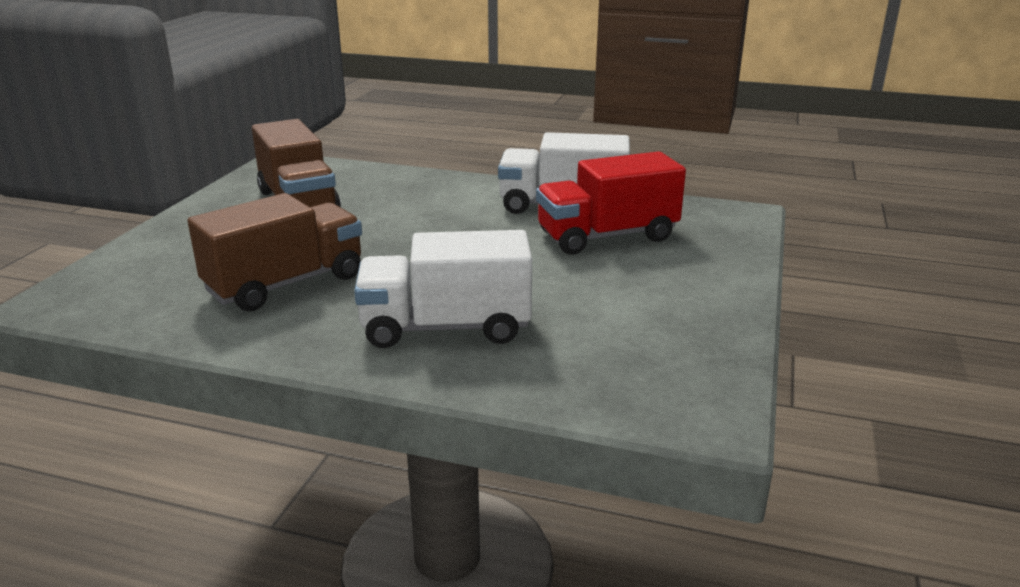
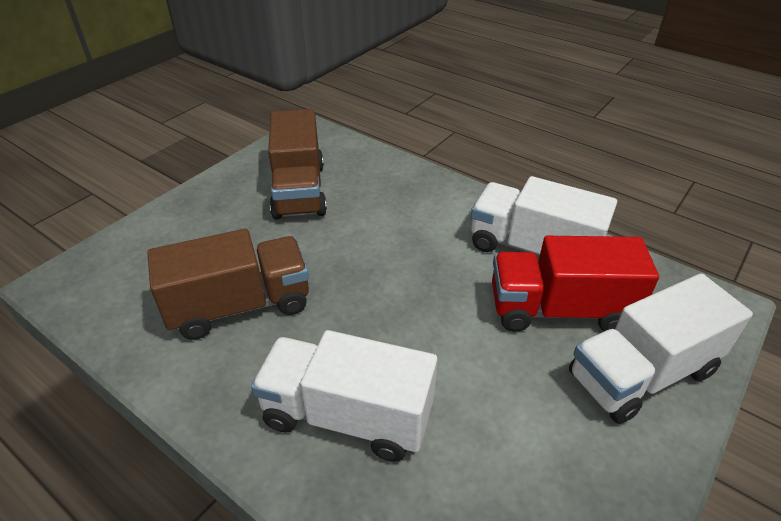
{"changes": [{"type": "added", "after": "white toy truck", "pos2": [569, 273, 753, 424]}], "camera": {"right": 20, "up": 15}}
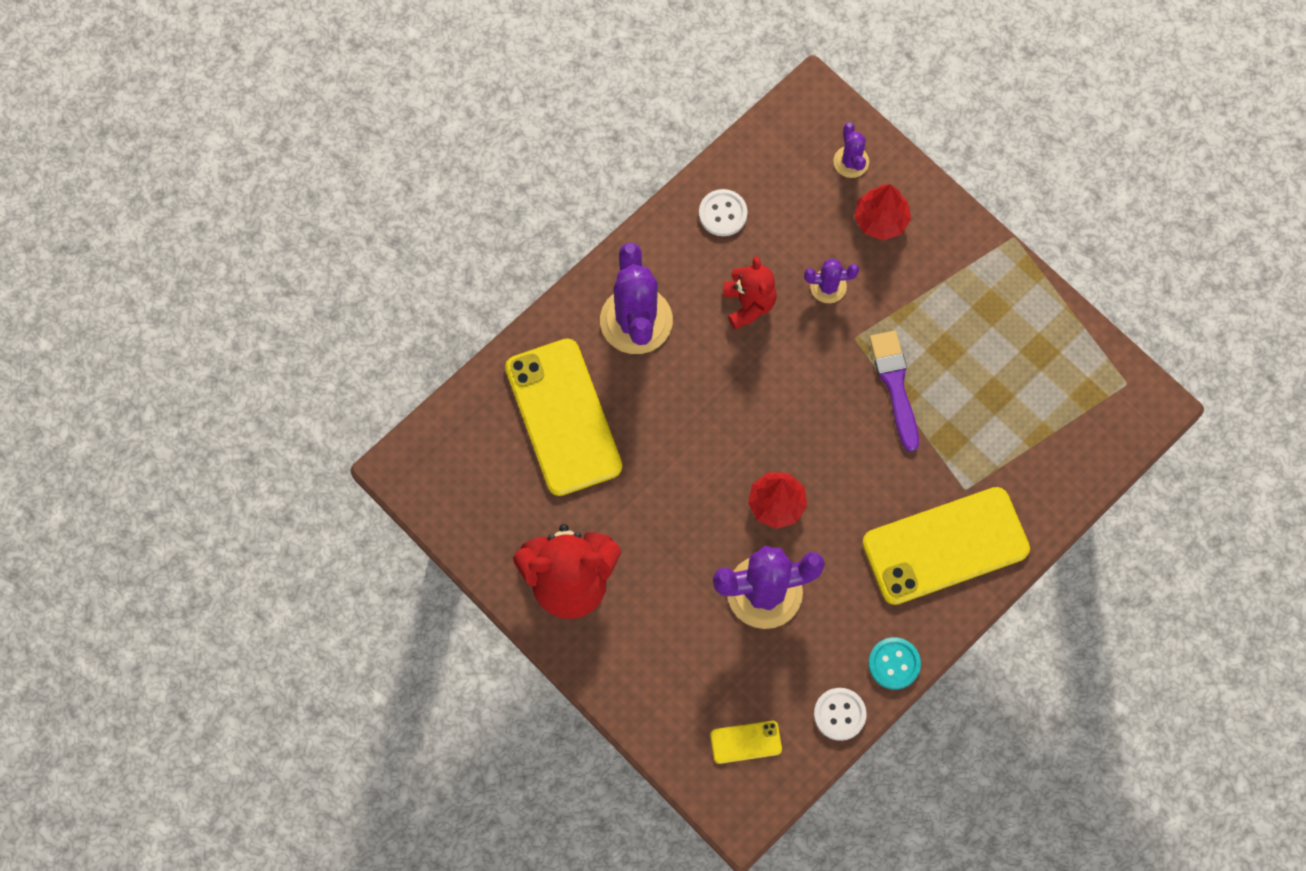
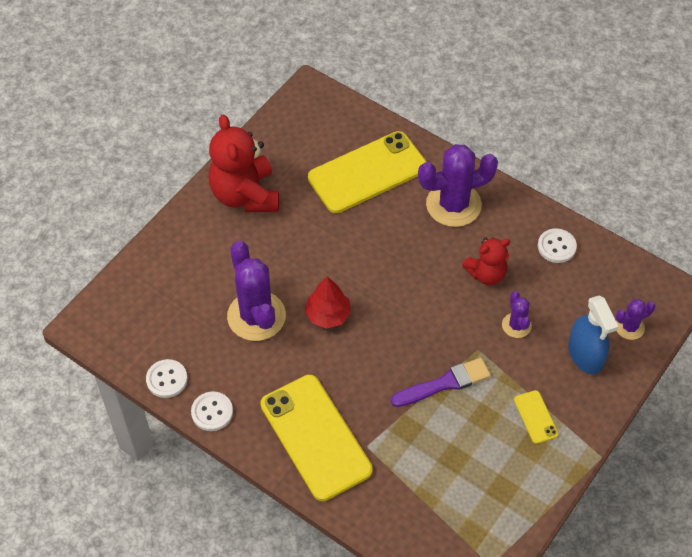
{"changes": [{"type": "replaced", "before": "crimson tree", "after": "blue sprayer", "pos1": [854, 184, 911, 241], "pos2": [568, 296, 618, 374]}, {"type": "recoloured", "before": "turquoise shirt button", "after": "white shirt button", "pos1": [868, 637, 921, 690], "pos2": [191, 392, 233, 431]}, {"type": "moved", "before": "yellow phone", "pos1": [710, 721, 782, 764], "pos2": [514, 390, 559, 444]}], "camera": {"right": 80, "up": -15}}
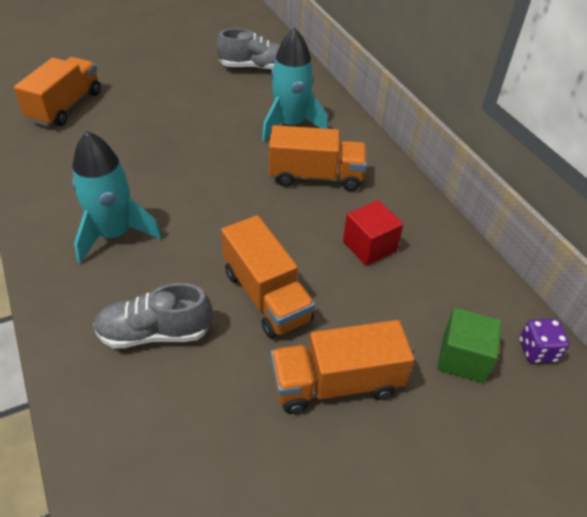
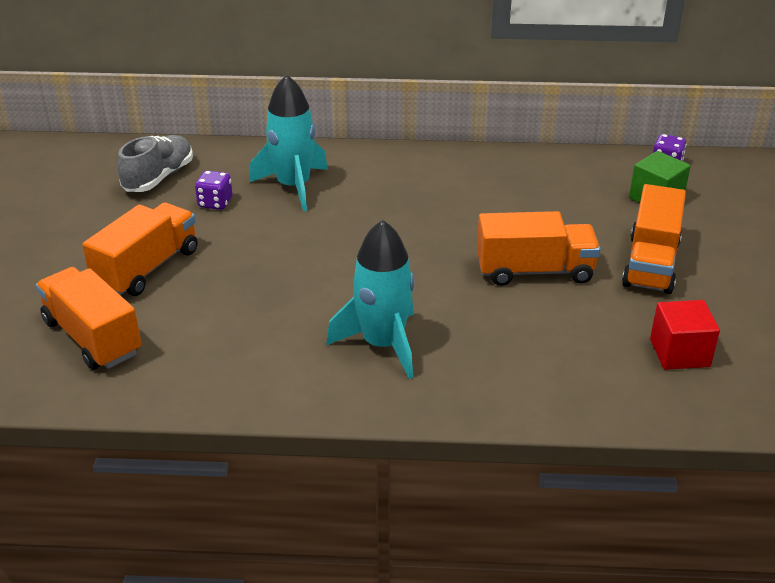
{"changes": [{"type": "moved", "before": "bright orange toy truck", "pos1": [269, 125, 367, 191], "pos2": [82, 203, 198, 296]}, {"type": "moved", "before": "crimson cube", "pos1": [343, 200, 404, 266], "pos2": [650, 300, 720, 370]}, {"type": "removed", "before": "grey lace-up shoe", "pos1": [93, 283, 212, 349]}, {"type": "added", "after": "royal purple dice", "pos2": [195, 170, 233, 210]}], "camera": {"right": -60, "up": -10}}
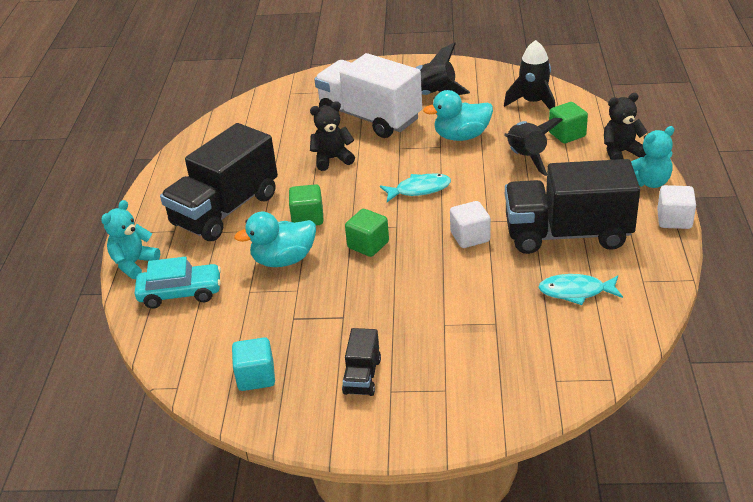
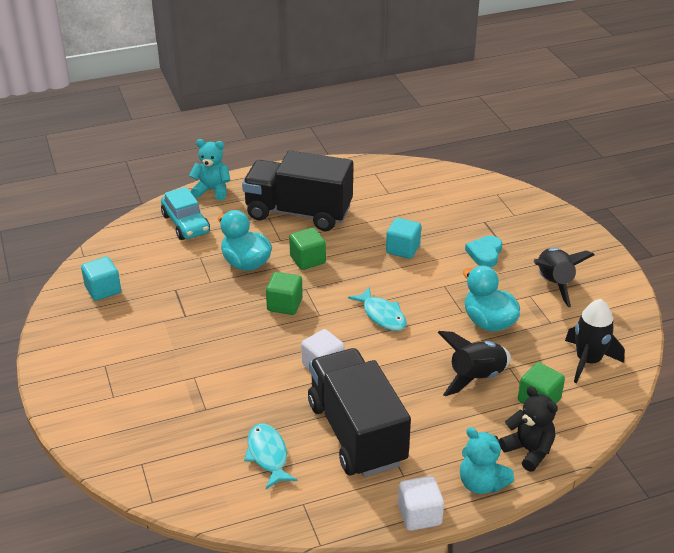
{"changes": [{"type": "replaced", "before": "white toy truck", "after": "turquoise heart shape", "pos1": [314, 53, 422, 138], "pos2": [465, 236, 502, 267]}, {"type": "replaced", "before": "black teddy bear", "after": "turquoise cube", "pos1": [310, 101, 355, 171], "pos2": [386, 218, 421, 259]}, {"type": "removed", "before": "black toy truck", "pos1": [342, 328, 381, 396]}], "camera": {"right": 65, "up": 0}}
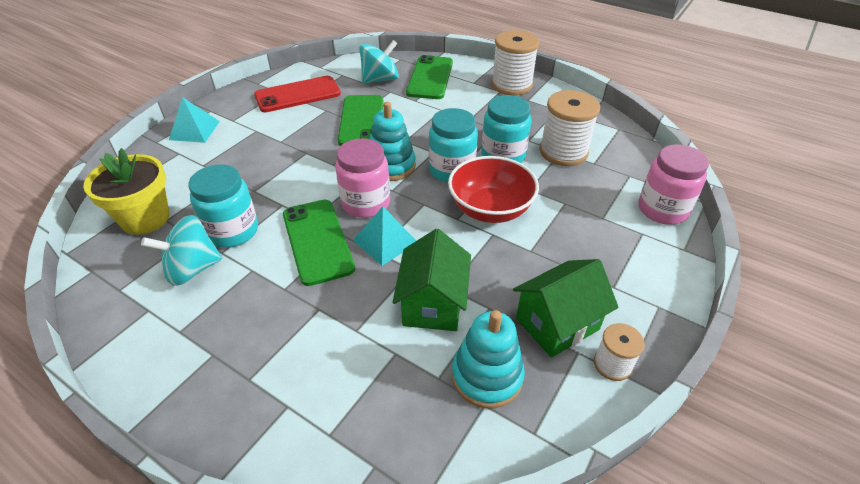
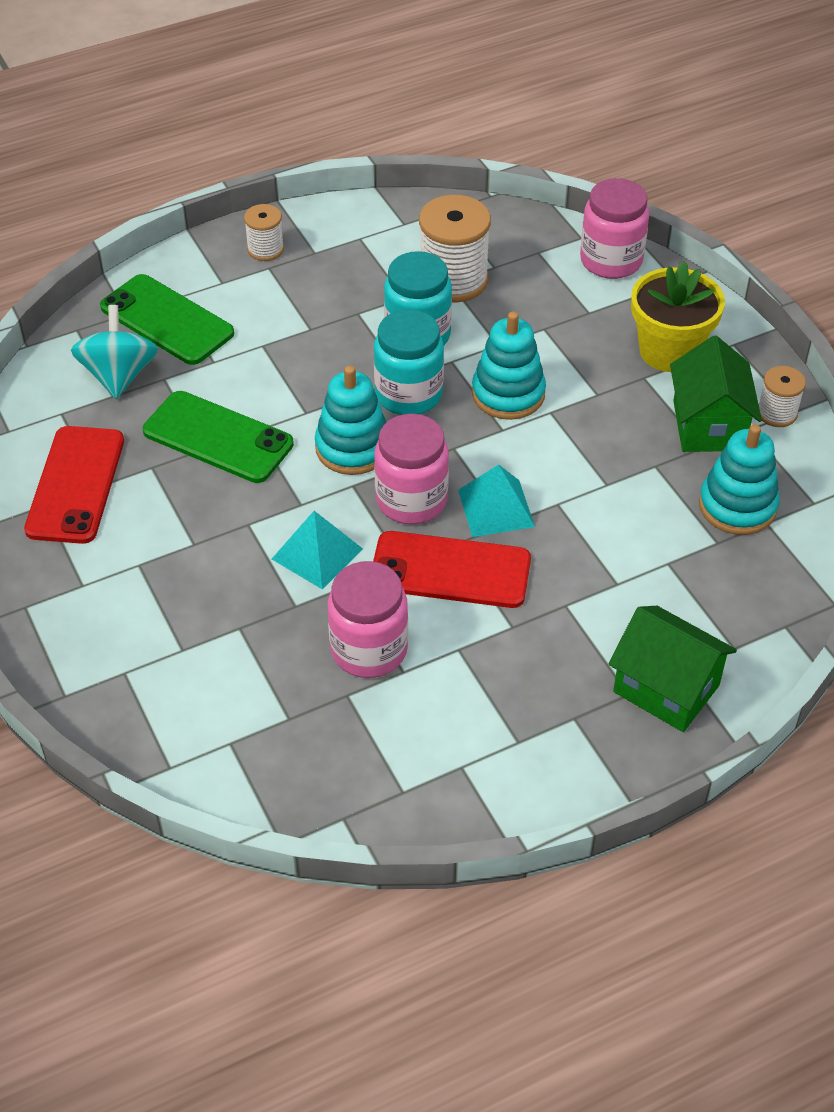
{"changes": [{"type": "resized", "before": "white reel of thread", "pos1": [491, 30, 539, 96], "pos2": [244, 204, 284, 261], "scale": 0.54}, {"type": "moved", "before": "turquoise solid pyramid", "pos1": [169, 97, 220, 143], "pos2": [272, 511, 363, 590]}, {"type": "moved", "before": "yellow flower pot", "pos1": [83, 148, 170, 235], "pos2": [631, 261, 725, 372]}, {"type": "replaced", "before": "crimson bowl", "after": "turquoise stacking toy", "pos1": [448, 156, 539, 223], "pos2": [472, 312, 546, 420]}, {"type": "recoloured", "before": "turquoise jar", "after": "rose-pink jar", "pos1": [188, 164, 258, 248], "pos2": [328, 561, 408, 678]}, {"type": "recoloured", "before": "green phone", "after": "crimson phone", "pos1": [283, 200, 355, 286], "pos2": [373, 531, 531, 608]}, {"type": "removed", "before": "turquoise toy top", "pos1": [141, 215, 222, 286]}, {"type": "moved", "before": "green toy house", "pos1": [392, 229, 471, 331], "pos2": [609, 606, 737, 732]}], "camera": {"right": -60, "up": 5}}
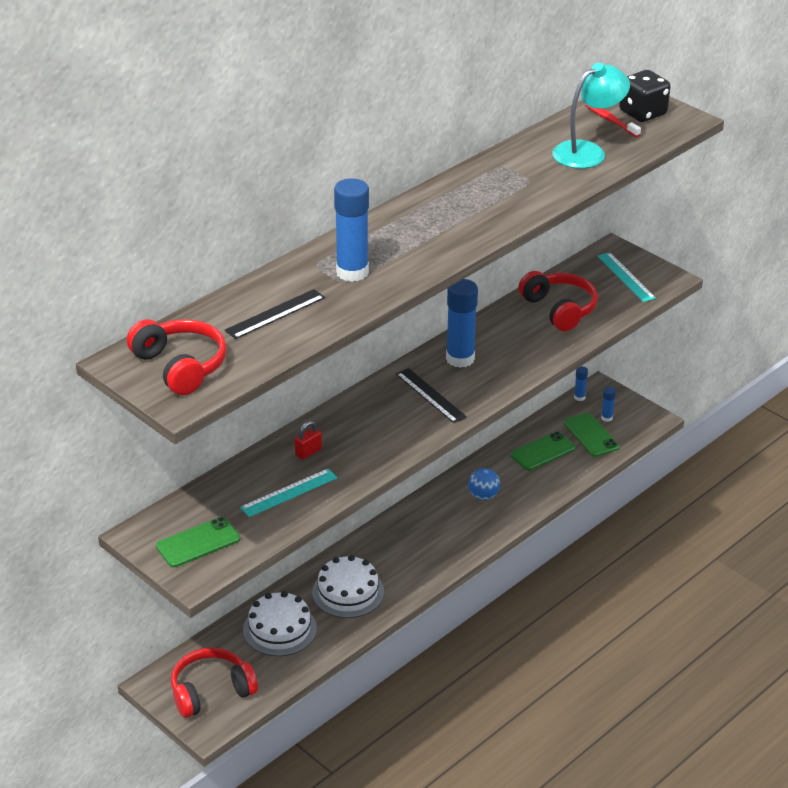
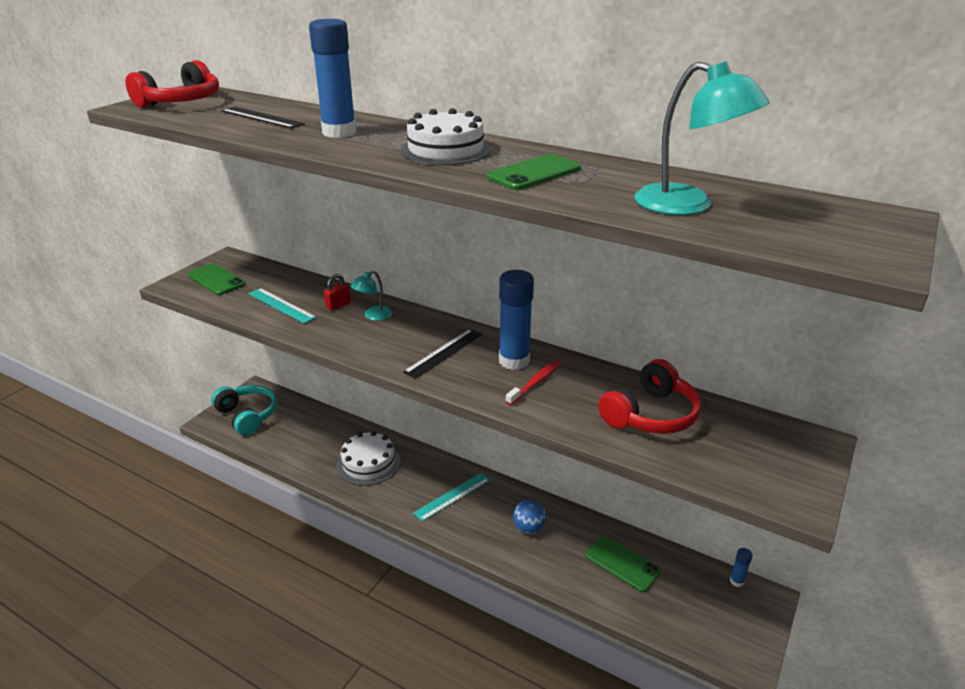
{"changes": [{"type": "removed", "before": "black dice", "pos1": [619, 70, 671, 122]}, {"type": "moved", "before": "crimson dental brush", "pos1": [585, 104, 641, 137], "pos2": [505, 361, 561, 405]}, {"type": "moved", "before": "turquoise straightedge", "pos1": [597, 252, 656, 302], "pos2": [413, 473, 490, 521]}, {"type": "removed", "before": "blue glue", "pos1": [601, 387, 616, 422]}, {"type": "moved", "before": "green phone", "pos1": [564, 413, 619, 457], "pos2": [486, 154, 581, 190]}, {"type": "turned", "before": "crimson padlock", "pos1": [295, 421, 322, 460], "pos2": [324, 274, 351, 311], "turn": -75}, {"type": "moved", "before": "white layer cake", "pos1": [243, 591, 317, 656], "pos2": [400, 108, 491, 166]}, {"type": "recoloured", "before": "crimson over-ear headphones", "after": "turquoise over-ear headphones", "pos1": [171, 648, 258, 718], "pos2": [211, 385, 277, 435]}, {"type": "added", "after": "turquoise lamp", "pos2": [351, 271, 392, 321]}], "camera": {"right": 75, "up": -5}}
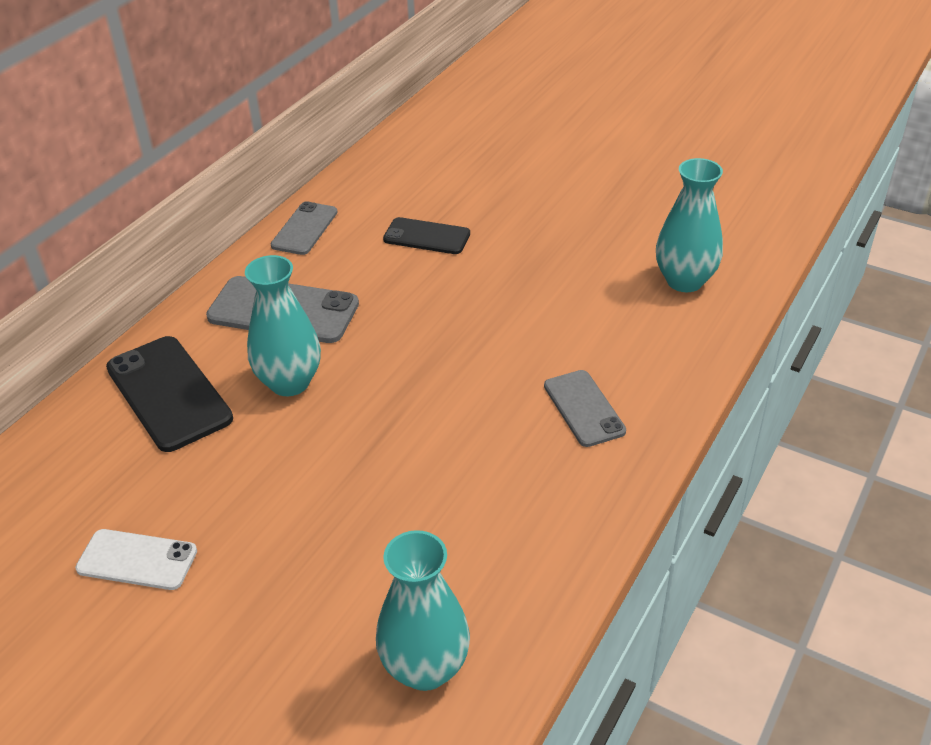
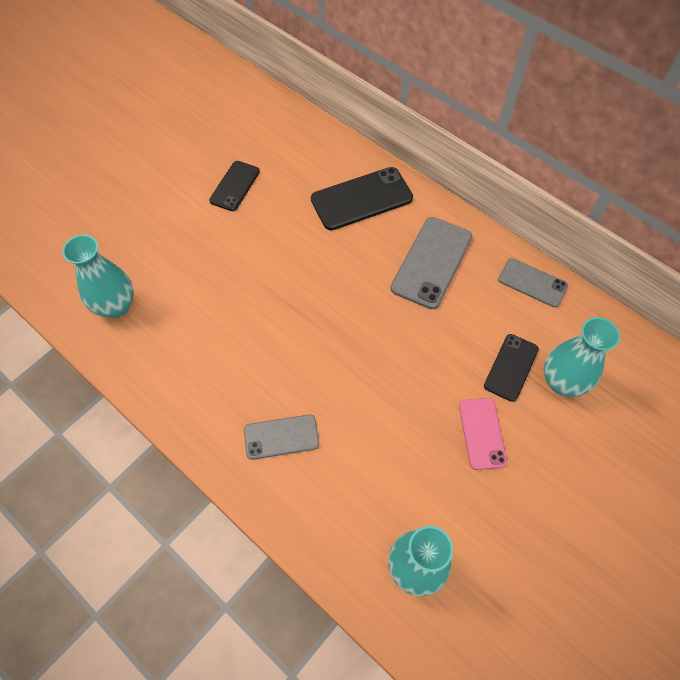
{"changes": [{"type": "moved", "before": "turquoise vase", "pos1": [245, 255, 321, 396], "pos2": [544, 317, 620, 397]}, {"type": "recoloured", "before": "white phone", "after": "black phone", "pos1": [75, 529, 197, 590], "pos2": [209, 161, 260, 211]}, {"type": "added", "after": "rose-pink phone", "pos2": [459, 398, 507, 470]}], "camera": {"right": 100, "up": 20}}
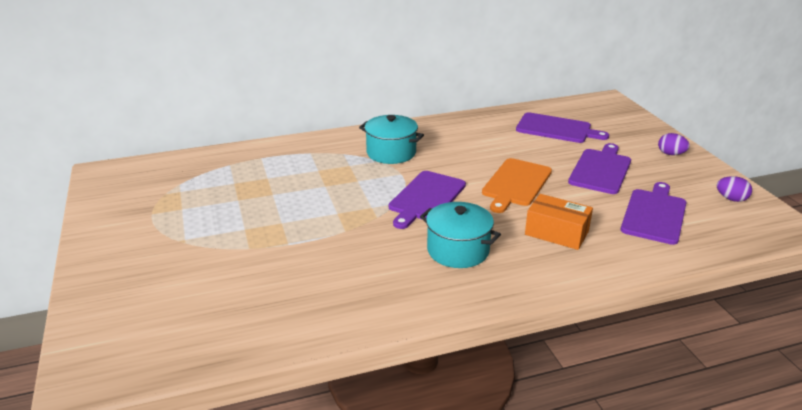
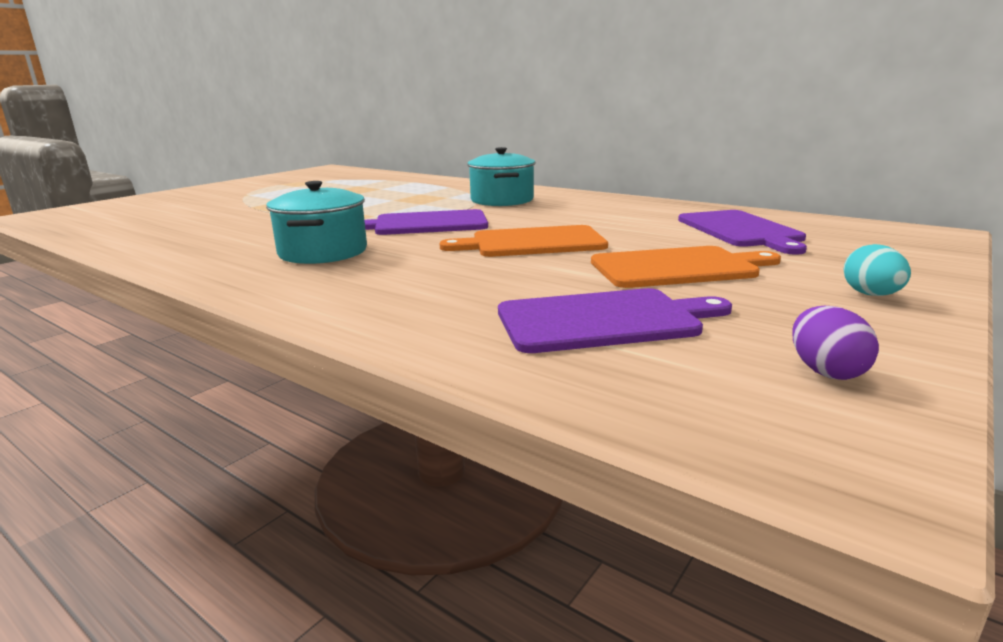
{"changes": [{"type": "recoloured", "before": "royal purple egg shape", "after": "turquoise egg shape", "pos1": [658, 133, 690, 155], "pos2": [844, 244, 911, 296]}, {"type": "recoloured", "before": "royal purple chopping board", "after": "bright orange chopping board", "pos1": [568, 143, 631, 194], "pos2": [591, 246, 781, 288]}, {"type": "removed", "before": "bright orange box", "pos1": [525, 194, 593, 250]}], "camera": {"right": 55, "up": -10}}
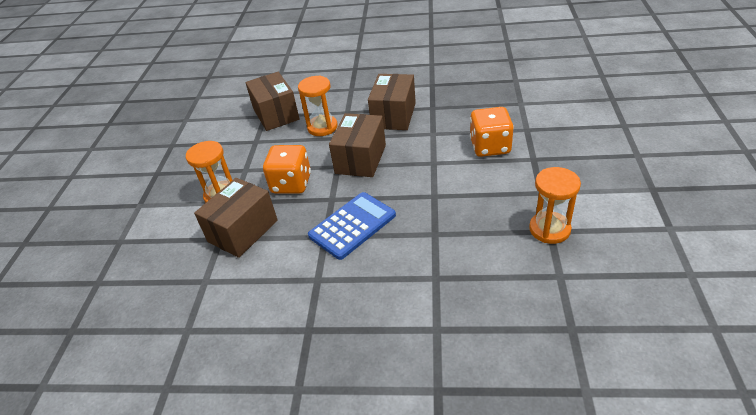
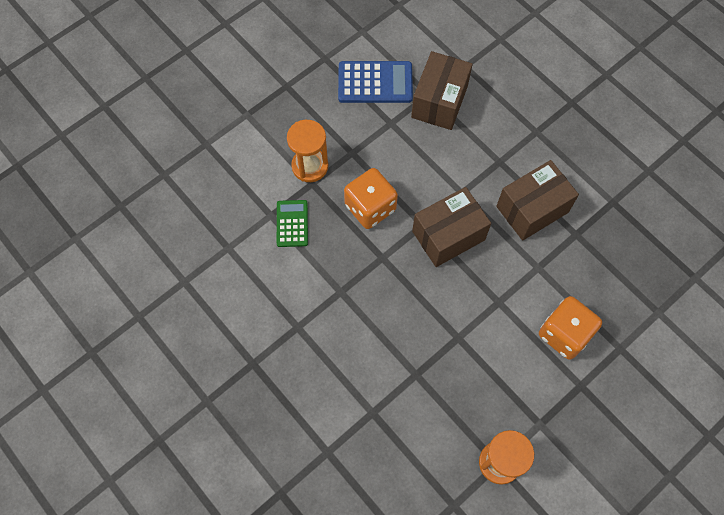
{"changes": [{"type": "removed", "before": "bright orange hourglass", "pos1": [298, 75, 338, 136]}, {"type": "replaced", "before": "dark brown box", "after": "green calculator", "pos1": [194, 178, 278, 258], "pos2": [277, 200, 308, 247]}, {"type": "moved", "before": "blue calculator", "pos1": [308, 192, 396, 260], "pos2": [338, 61, 413, 103]}], "camera": {"right": 40, "up": 25}}
